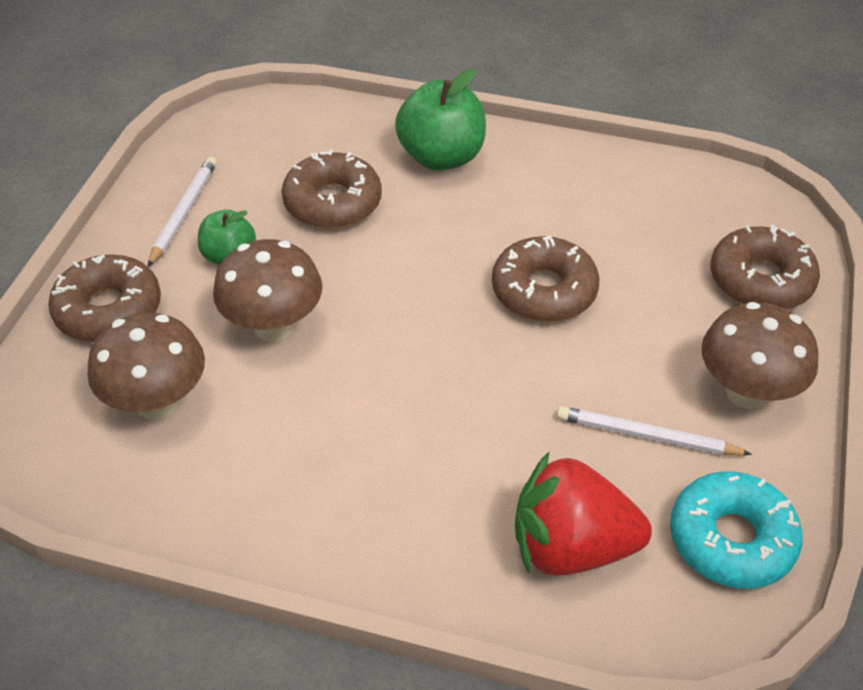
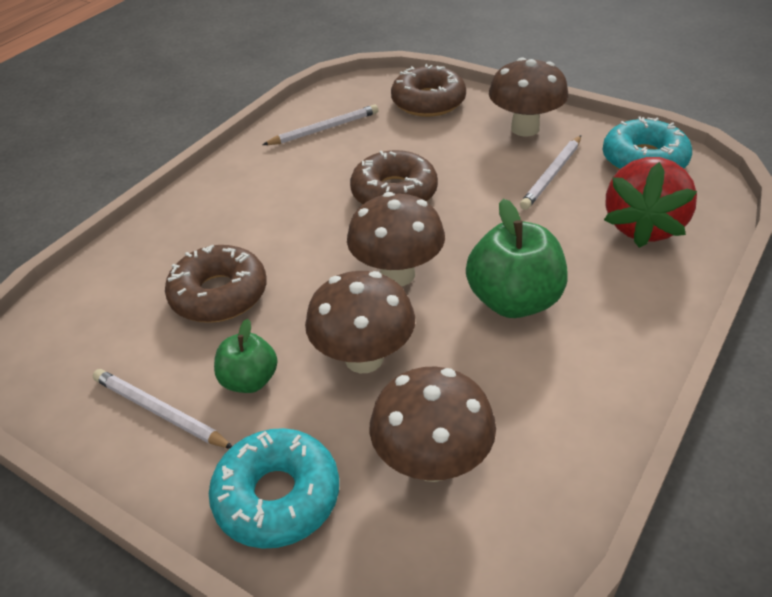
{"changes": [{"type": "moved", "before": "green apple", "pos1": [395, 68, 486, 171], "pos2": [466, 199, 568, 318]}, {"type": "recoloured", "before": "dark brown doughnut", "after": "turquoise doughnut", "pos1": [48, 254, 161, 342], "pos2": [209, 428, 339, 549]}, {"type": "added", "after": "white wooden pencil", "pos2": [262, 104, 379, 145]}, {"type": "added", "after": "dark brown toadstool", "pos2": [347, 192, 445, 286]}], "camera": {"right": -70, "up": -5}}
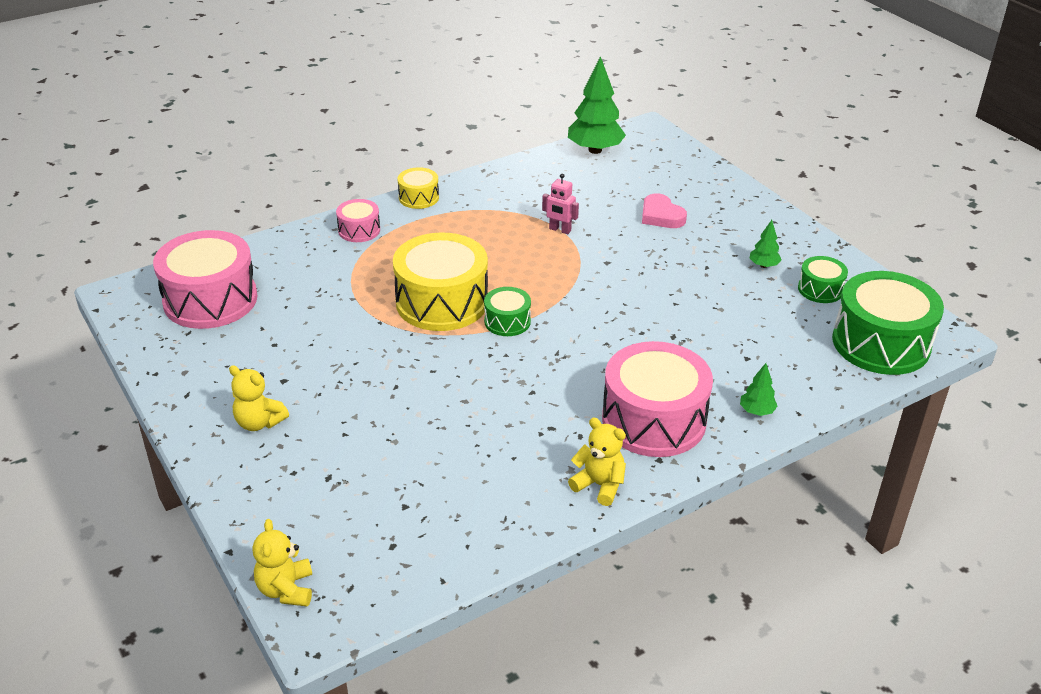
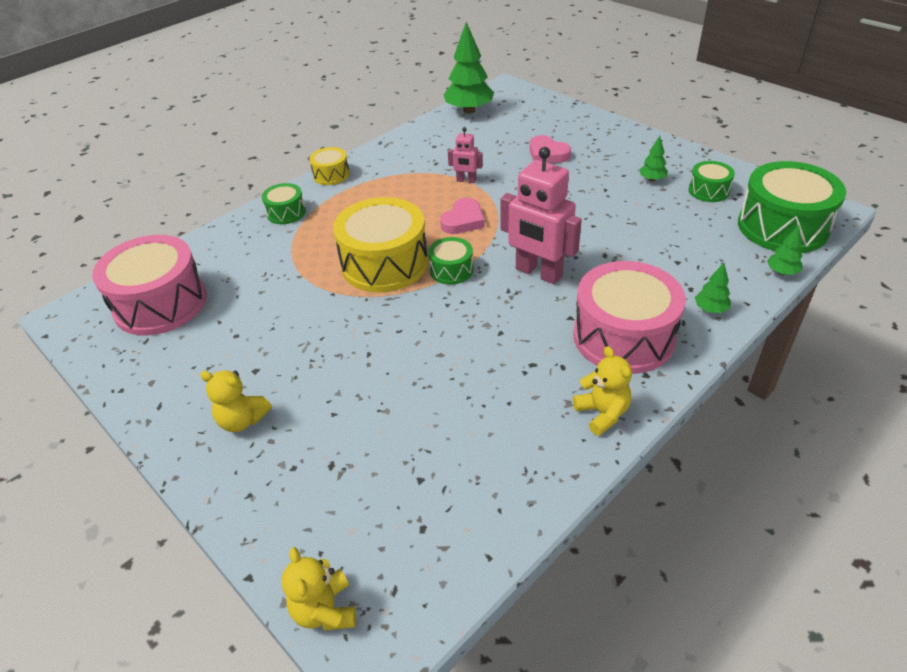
{"changes": [{"type": "recoloured", "before": "rose-pink drum", "after": "green drum", "pos1": [336, 199, 380, 242], "pos2": [262, 183, 306, 224]}, {"type": "turned", "before": "yellow teddy bear", "pos1": [568, 418, 626, 506], "pos2": [573, 346, 632, 436], "turn": 45}, {"type": "added", "after": "rose-pink robot", "pos2": [500, 147, 582, 284]}, {"type": "added", "after": "rose-pink heart shape", "pos2": [440, 198, 485, 234]}, {"type": "added", "after": "green tree", "pos2": [767, 225, 803, 275]}], "camera": {"right": -10, "up": 5}}
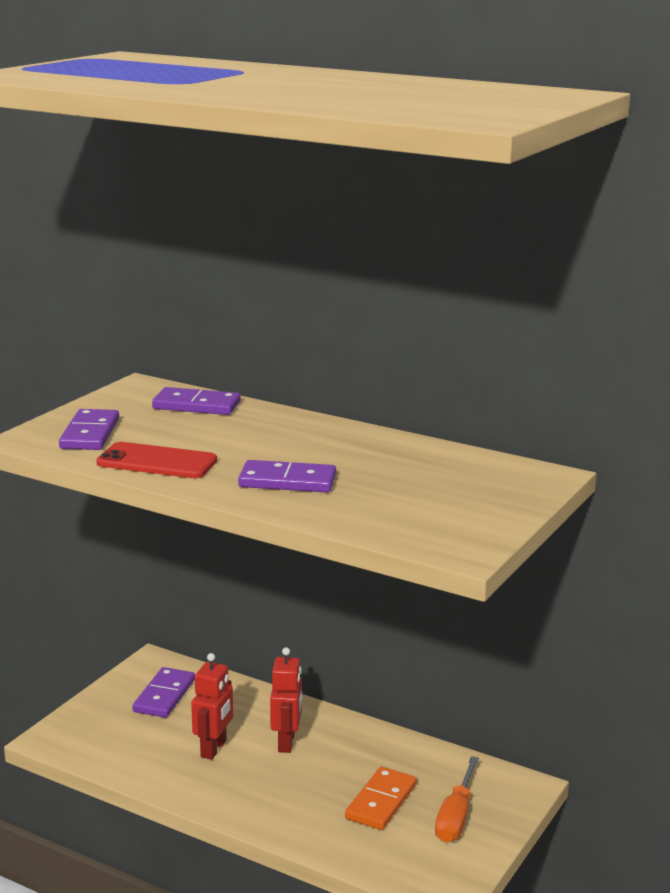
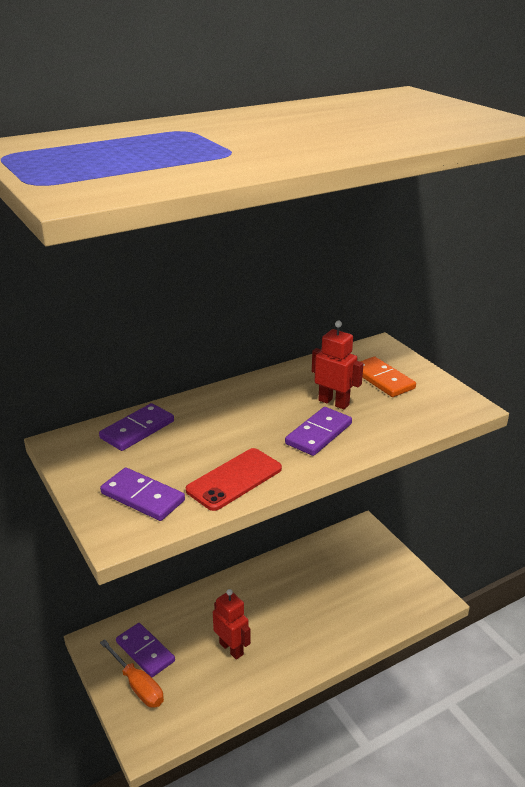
{"changes": [{"type": "moved", "before": "crimson robot", "pos1": [270, 647, 302, 753], "pos2": [312, 321, 363, 409]}, {"type": "moved", "before": "bright orange hand screwdriver", "pos1": [435, 756, 479, 842], "pos2": [100, 639, 164, 708]}, {"type": "moved", "before": "bright orange domino", "pos1": [345, 767, 417, 830], "pos2": [360, 356, 416, 397]}], "camera": {"right": -60, "up": 10}}
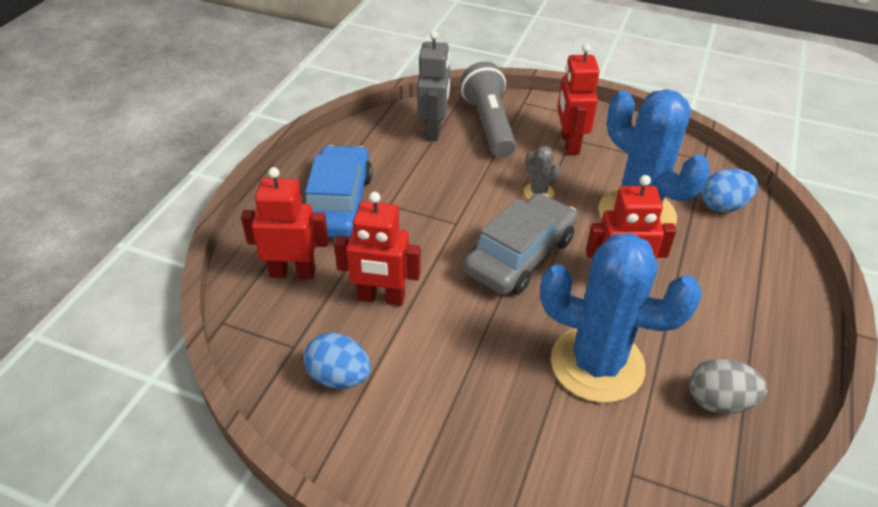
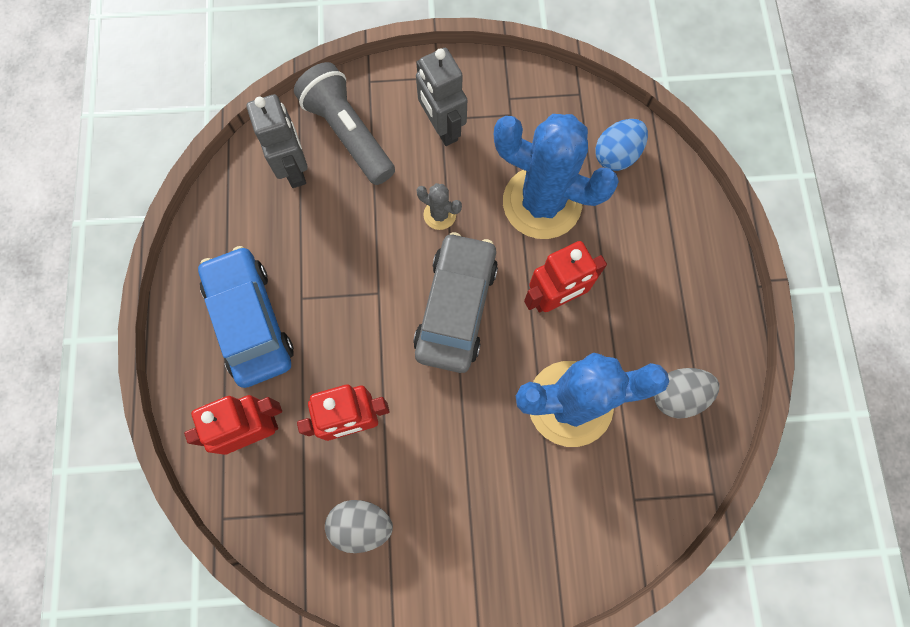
{"changes": [{"type": "recoloured", "before": "crimson robot", "after": "grey robot", "pos1": [557, 43, 600, 155], "pos2": [416, 48, 467, 146]}, {"type": "recoloured", "before": "blue egg shape", "after": "grey egg shape", "pos1": [304, 332, 371, 389], "pos2": [325, 500, 393, 553]}], "camera": {"right": -25, "up": 30}}
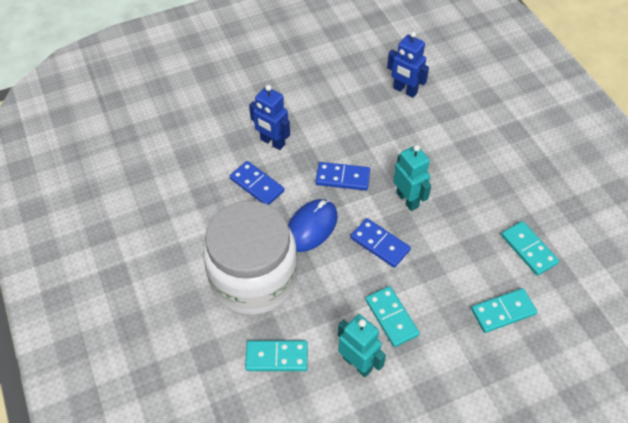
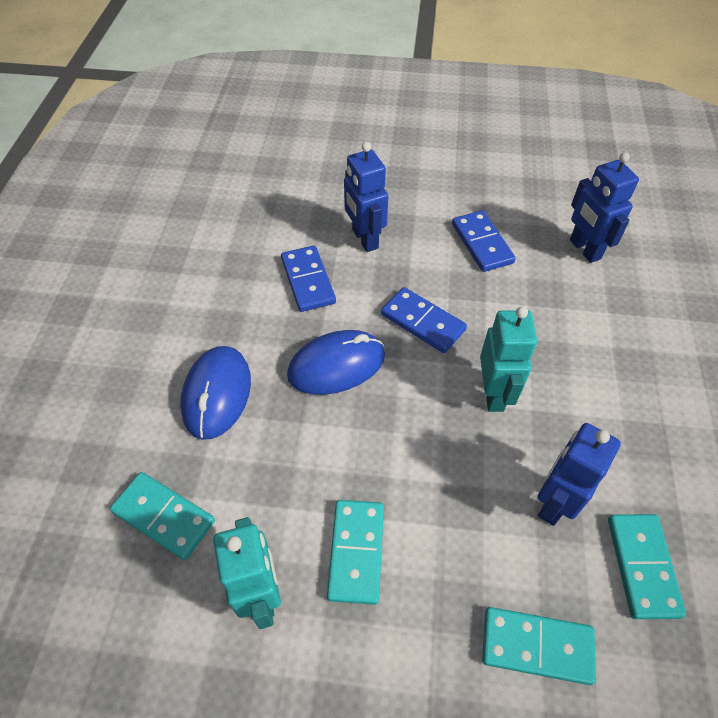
{"changes": [{"type": "replaced", "before": "white jar", "after": "blue computer mouse", "pos1": [203, 201, 298, 315], "pos2": [180, 346, 251, 440]}, {"type": "moved", "before": "blue domino", "pos1": [350, 218, 411, 268], "pos2": [452, 210, 516, 272]}, {"type": "added", "after": "blue robot", "pos2": [538, 423, 621, 526]}], "camera": {"right": 30, "up": 0}}
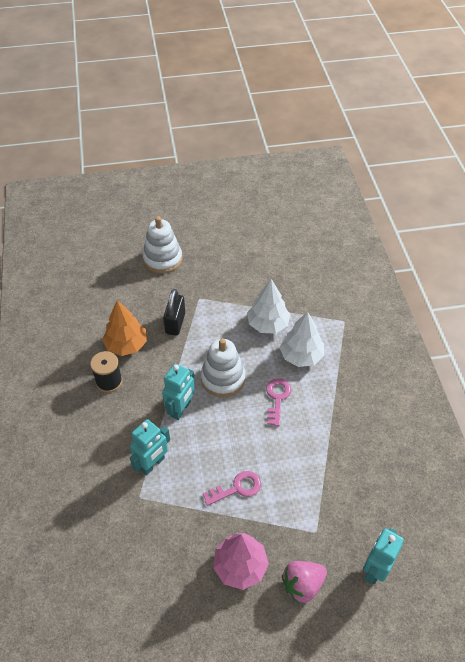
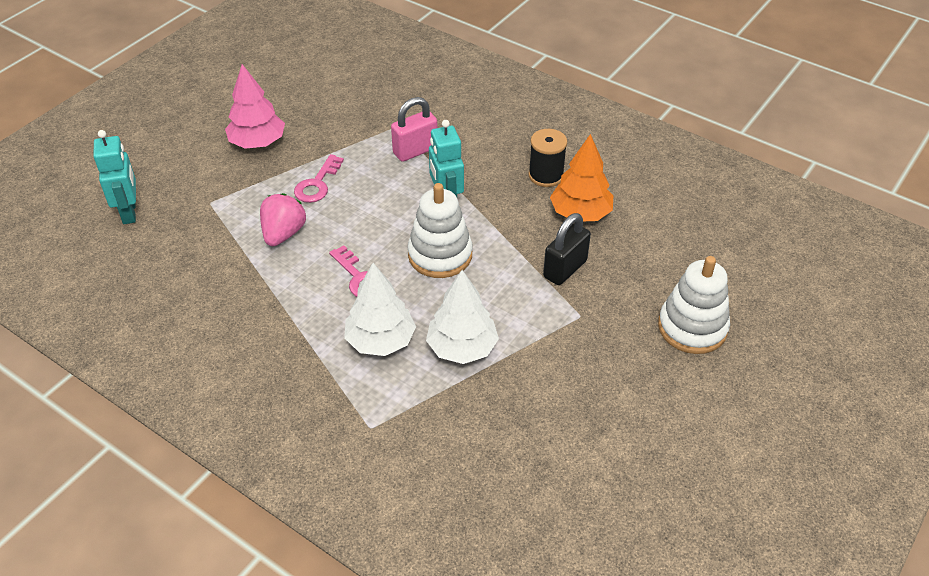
{"changes": [{"type": "turned", "before": "black padlock", "pos1": [163, 289, 185, 336], "pos2": [543, 213, 591, 285], "turn": 75}, {"type": "replaced", "before": "turquoise robot", "after": "rose-pink padlock", "pos1": [130, 419, 170, 475], "pos2": [391, 97, 437, 162]}, {"type": "moved", "before": "rose-pink berry", "pos1": [282, 561, 327, 603], "pos2": [260, 193, 306, 246]}], "camera": {"right": 135, "up": -5}}
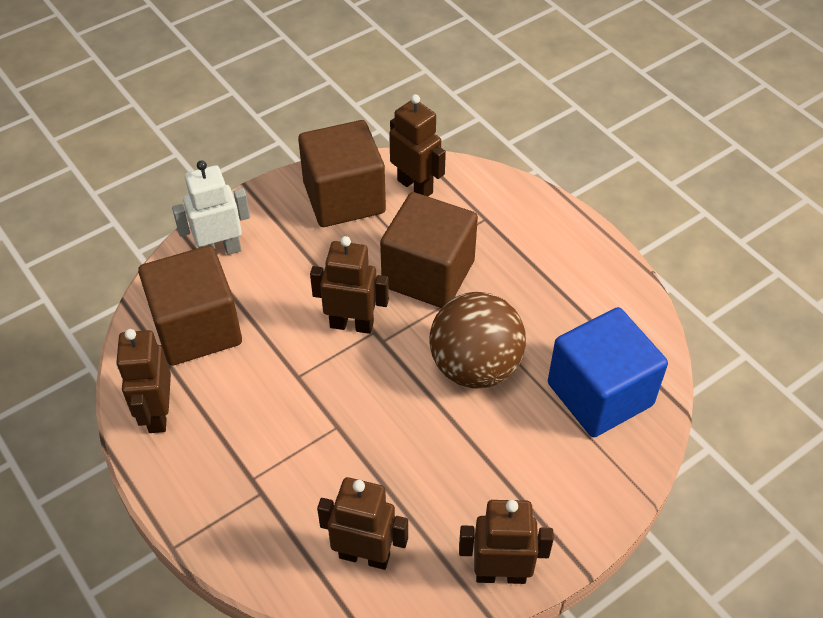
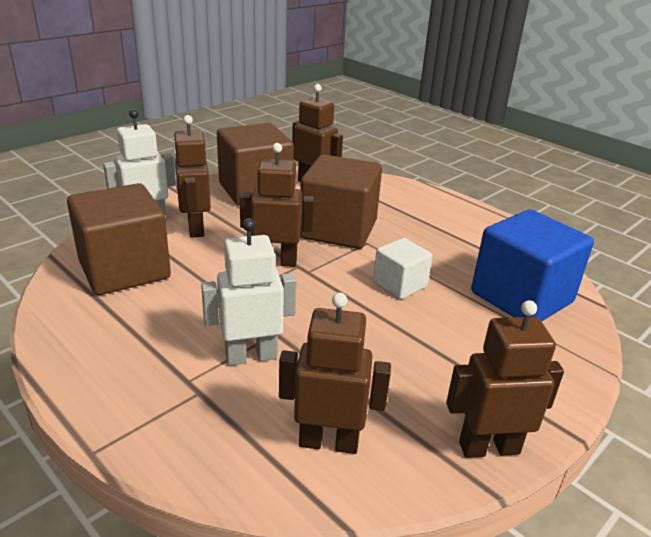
{"changes": [{"type": "replaced", "before": "dark brown play ball", "after": "white cube", "pos1": [429, 292, 526, 389], "pos2": [373, 238, 433, 299]}, {"type": "moved", "before": "dark brown robot", "pos1": [116, 329, 171, 433], "pos2": [173, 115, 211, 238]}, {"type": "added", "after": "white robot", "pos2": [201, 218, 297, 366]}], "camera": {"right": -10, "up": -20}}
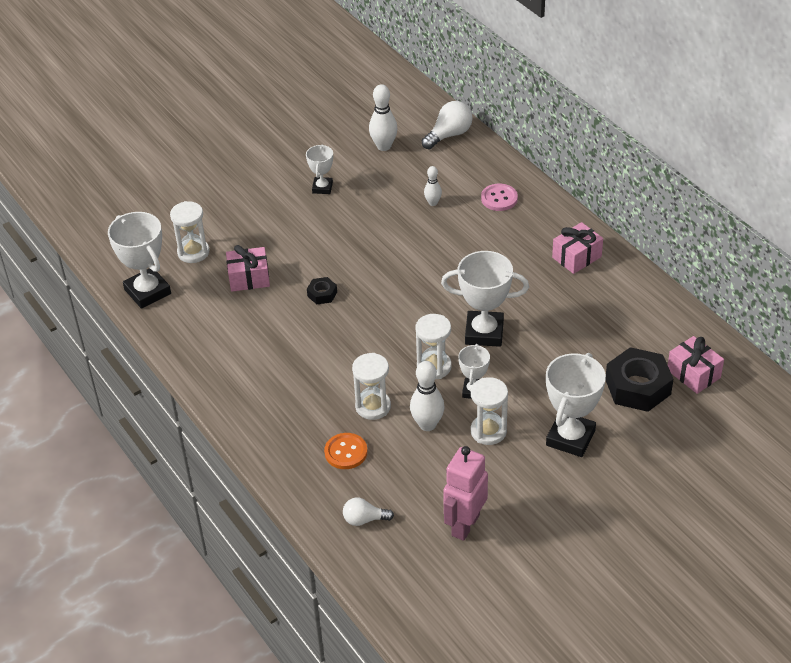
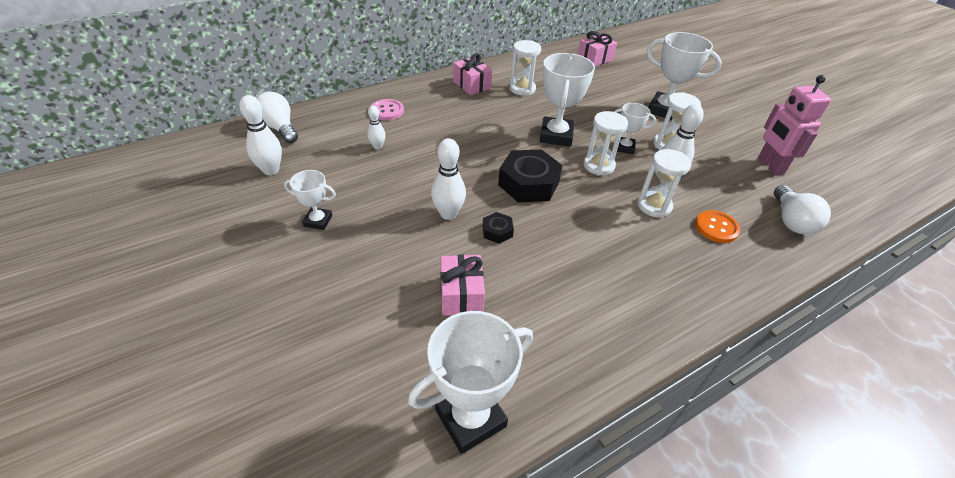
{"changes": [{"type": "moved", "before": "white hourglass", "pos1": [170, 201, 209, 263], "pos2": [510, 40, 541, 96]}, {"type": "moved", "before": "black hex nut", "pos1": [606, 347, 673, 412], "pos2": [498, 149, 563, 202]}, {"type": "turned", "before": "rose-pink robot", "pos1": [443, 446, 488, 541], "pos2": [758, 75, 831, 175], "turn": 45}, {"type": "resized", "before": "white bulb", "pos1": [343, 497, 394, 526], "pos2": [774, 185, 831, 234], "scale": 1.55}, {"type": "added", "after": "white tenpin", "pos2": [431, 138, 466, 220]}], "camera": {"right": -90, "up": 0}}
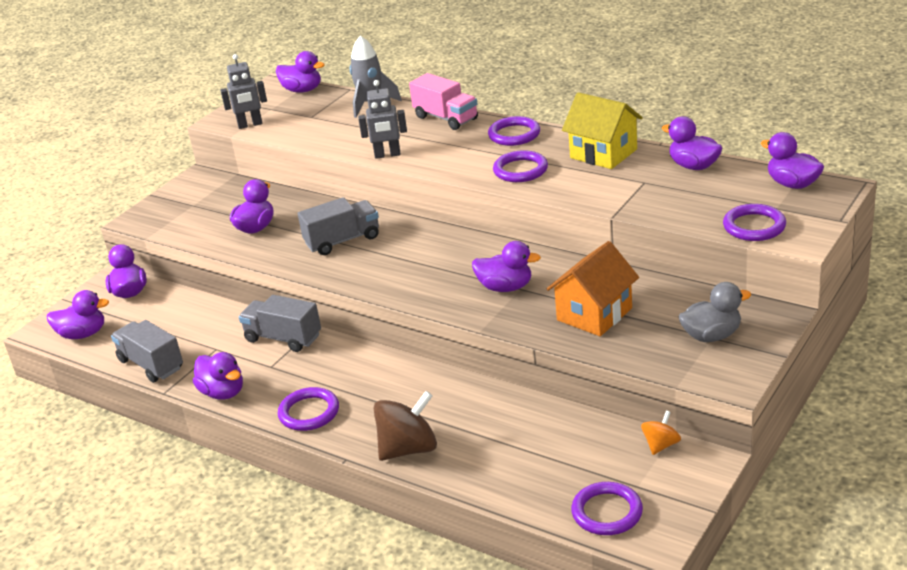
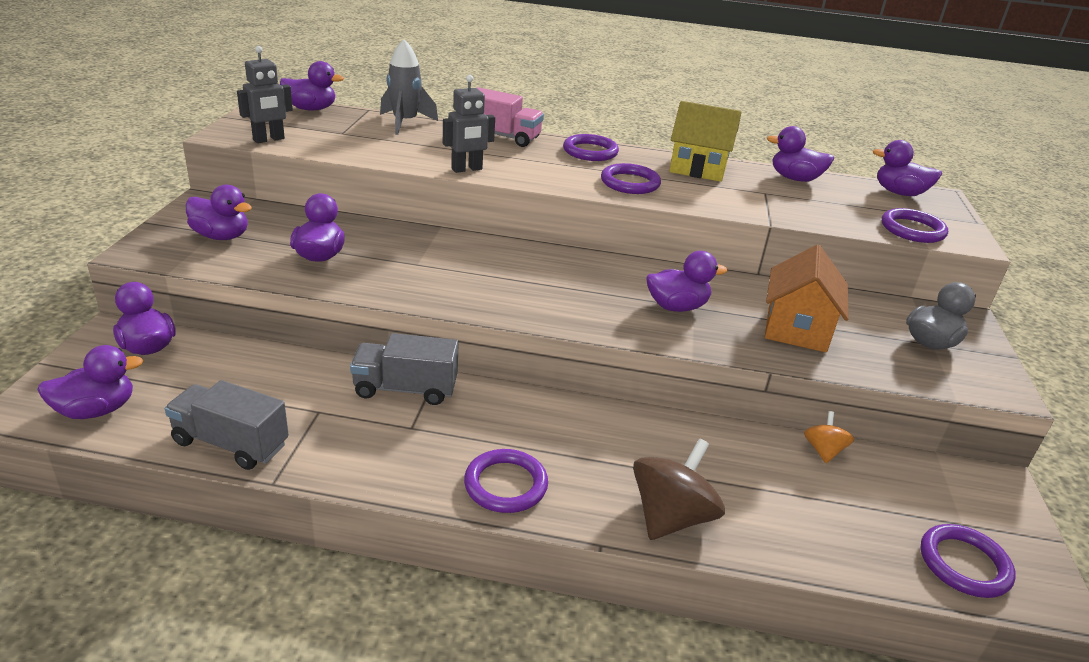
{"changes": [{"type": "removed", "before": "grey toy truck", "pos1": [298, 197, 379, 255]}, {"type": "moved", "before": "royal purple toy duck", "pos1": [193, 352, 243, 400], "pos2": [186, 185, 252, 240]}, {"type": "moved", "before": "bright orange toy top", "pos1": [641, 411, 681, 455], "pos2": [804, 411, 854, 463]}], "camera": {"right": -30, "up": 0}}
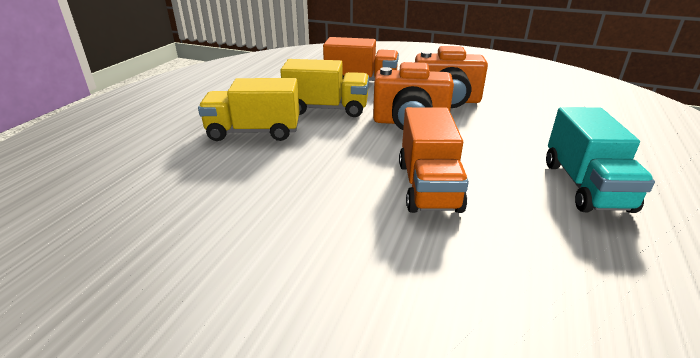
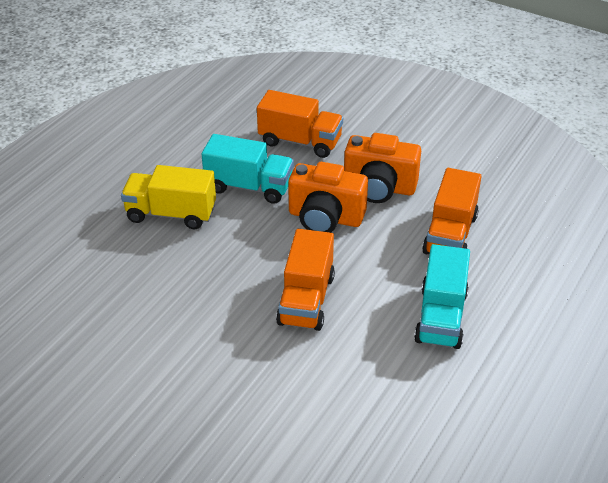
{"changes": [{"type": "recoloured", "before": "yellow toy truck", "after": "turquoise toy truck", "pos1": [280, 59, 369, 117], "pos2": [202, 134, 294, 204]}, {"type": "added", "after": "bright orange toy truck", "pos2": [422, 168, 482, 254]}], "camera": {"right": 10, "up": 10}}
